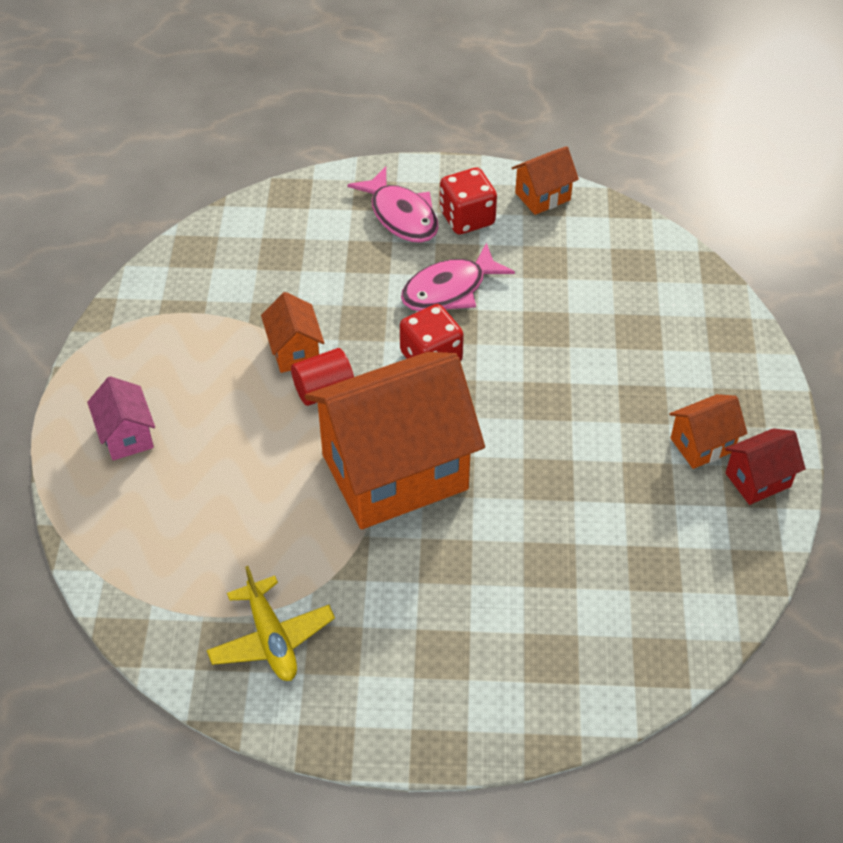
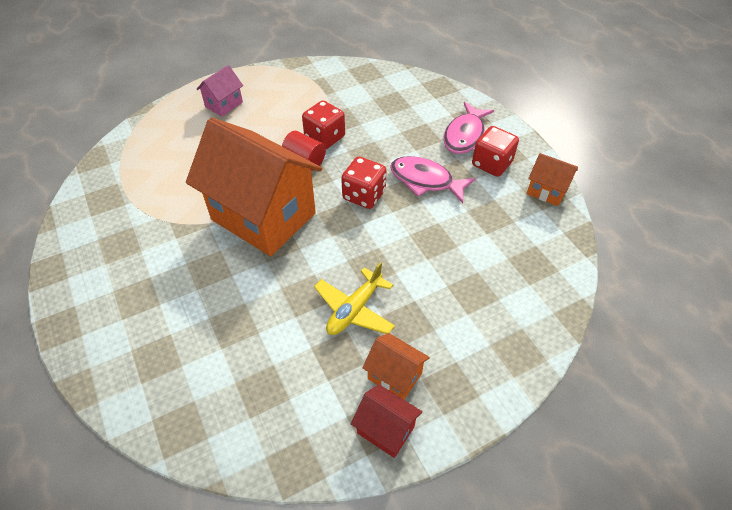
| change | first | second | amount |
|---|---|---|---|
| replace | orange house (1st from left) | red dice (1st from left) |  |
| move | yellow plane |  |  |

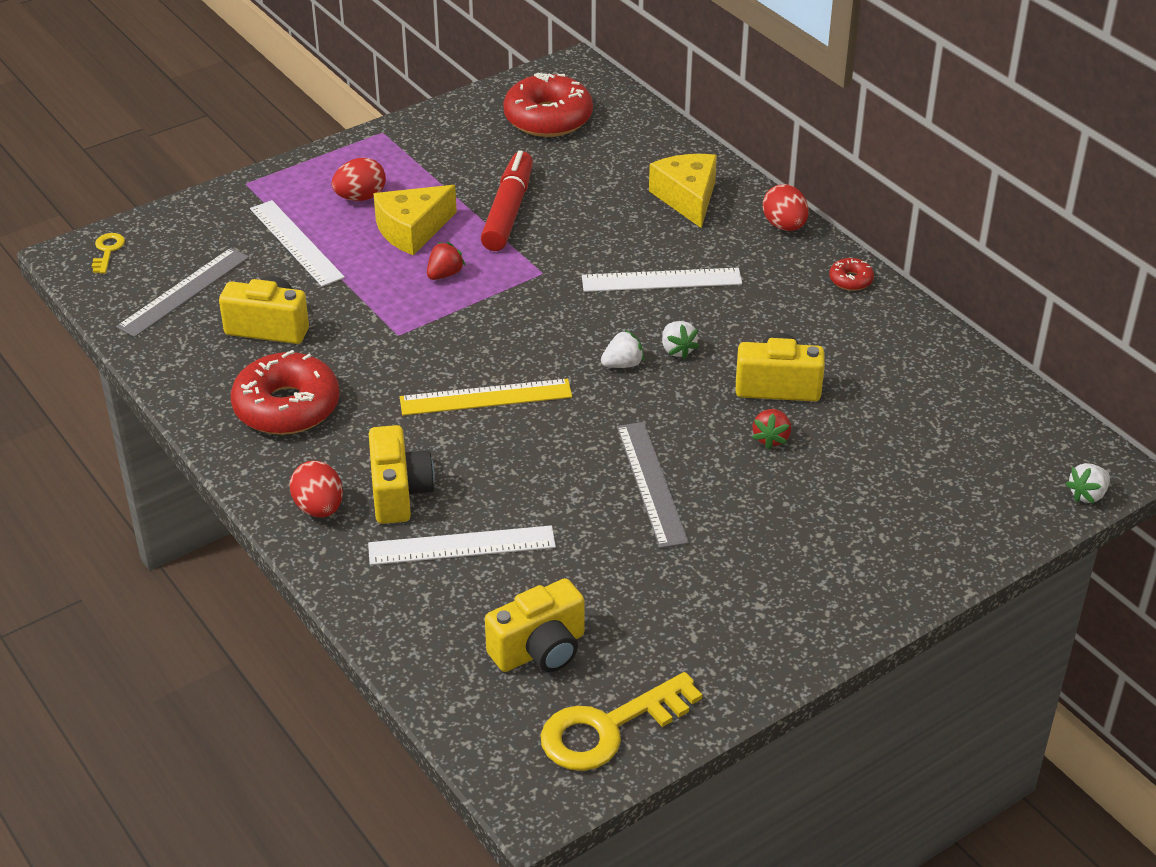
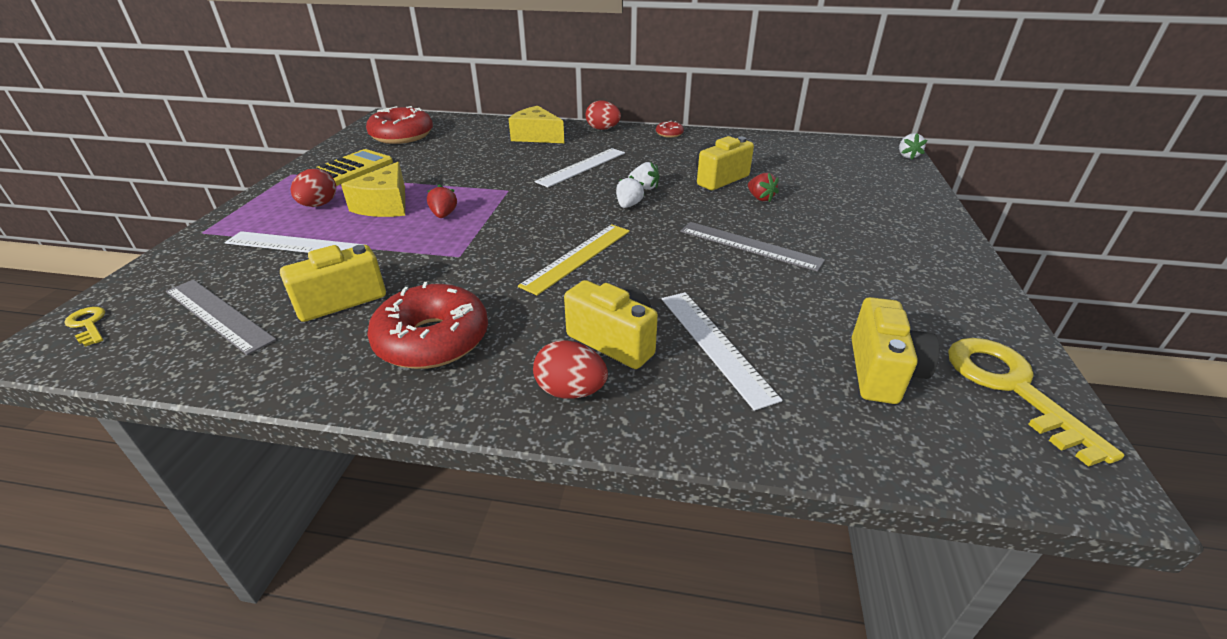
| change | first | second | amount |
|---|---|---|---|
| delete | red marker |  |  |
| rotate | grey ruler (1st from left) |  | 45 degrees counterclockwise |
| rotate | white ruler (2nd from left in the first image) | white ruler (3rd from left) | 60 degrees counterclockwise |
| rotate | yellow key (2nd from left) |  | 150 degrees clockwise |
| insert |  | yellow calculator |  |

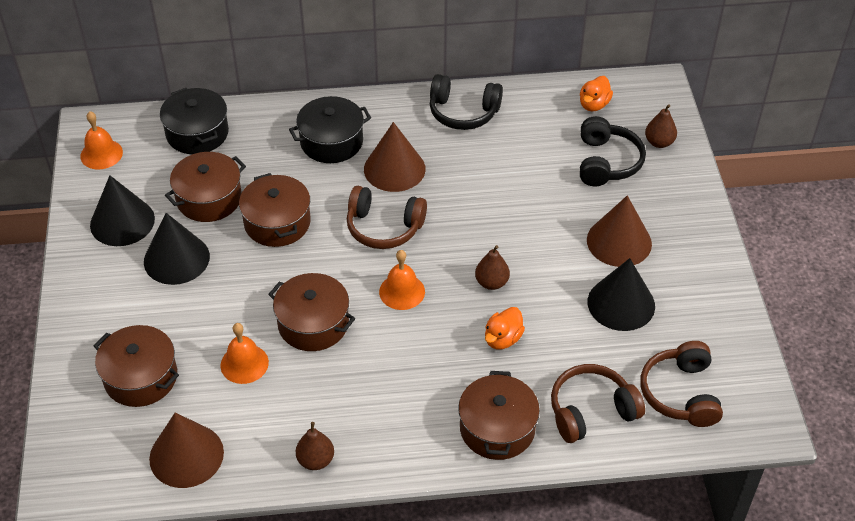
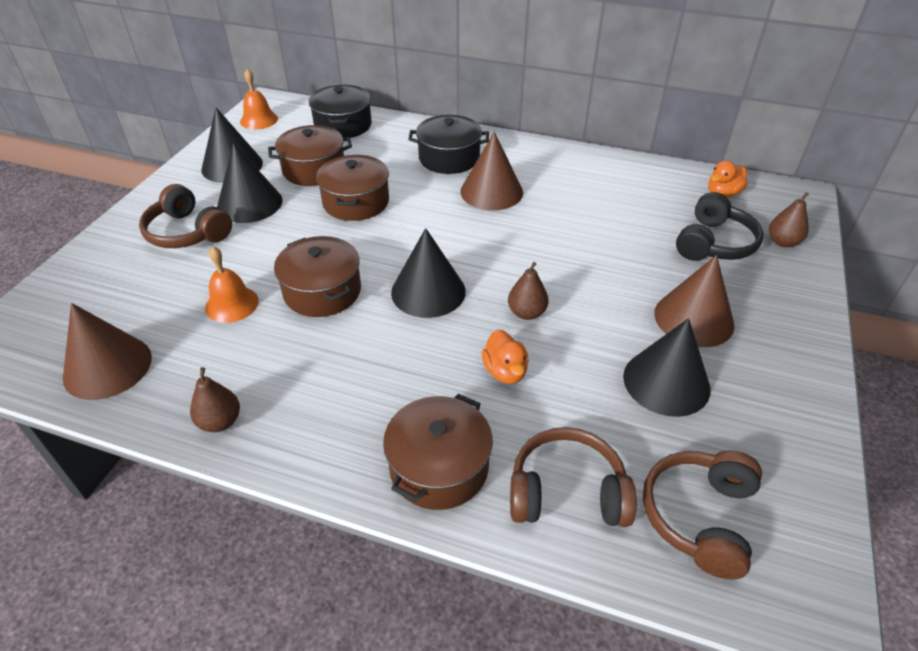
| change | first | second | amount |
|---|---|---|---|
| delete | black headphones (1st from left) |  |  |
| move | brown headphones (1st from left) |  |  |
| replace | orange bell (3rd from left) | black cone (3rd from left) |  |
| rotate | orange duck (1st from left) |  | 75 degrees counterclockwise |
| delete | brown pot (1st from left) |  |  |

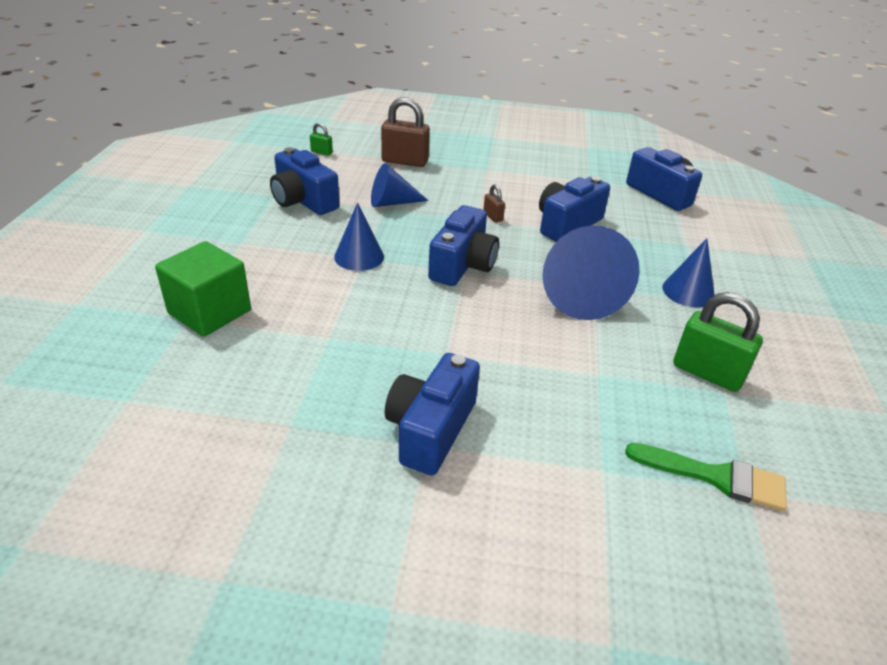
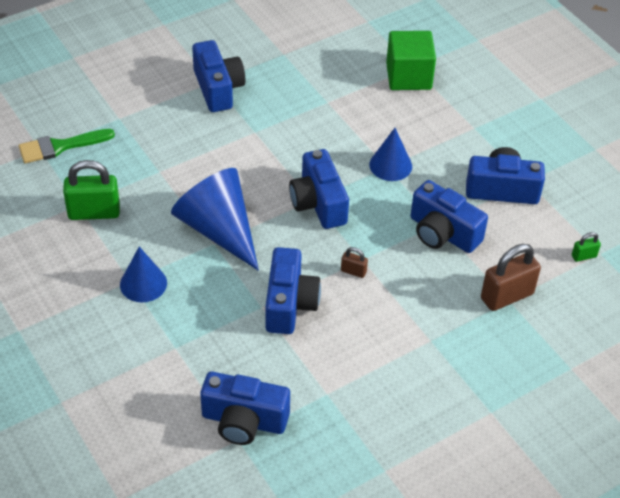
| change | first | second | amount |
|---|---|---|---|
| replace | blue cone (2nd from left) | blue camera (5th from left) |  |

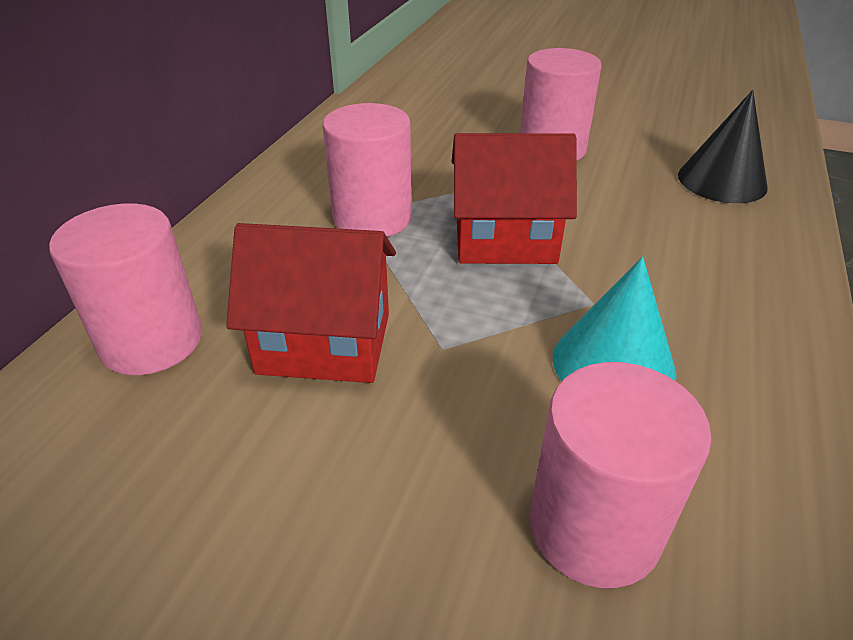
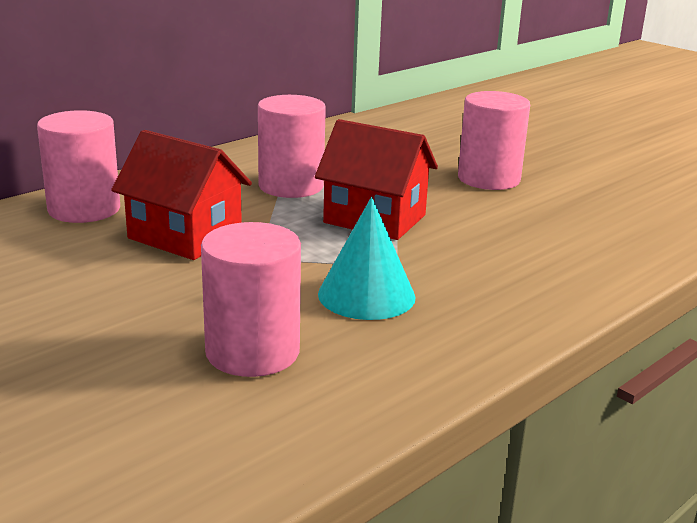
| change | first | second | amount |
|---|---|---|---|
| delete | black cone |  |  |

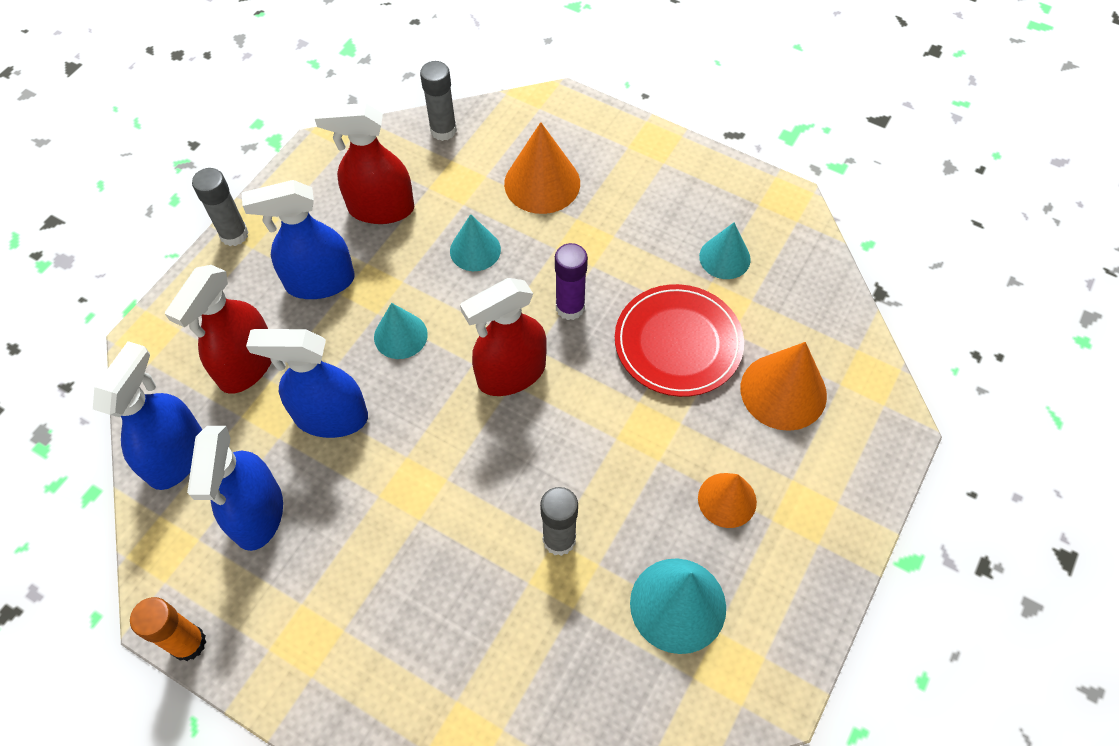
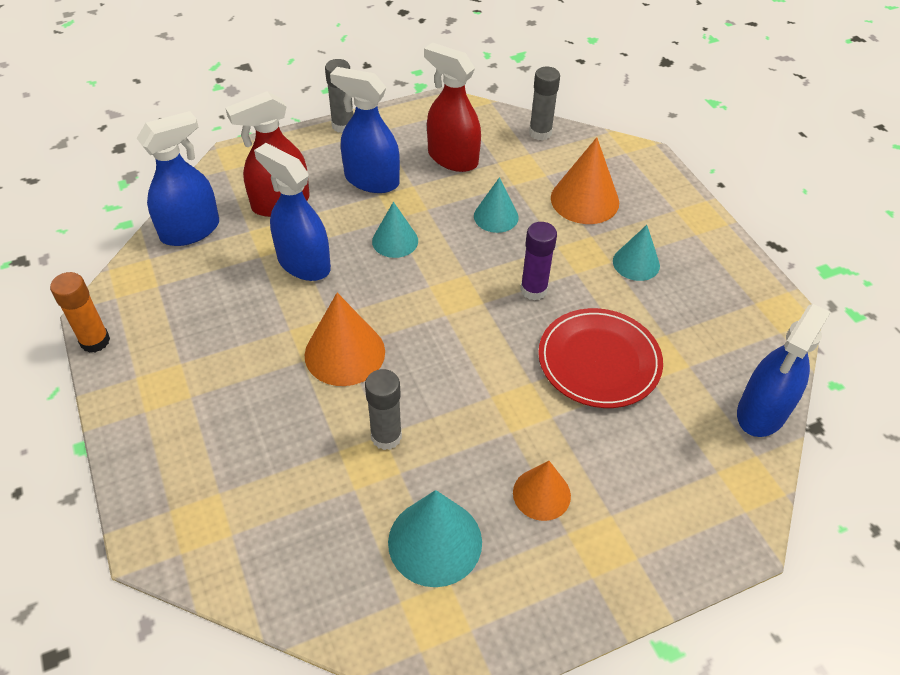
| change | first | second | amount |
|---|---|---|---|
| move | turquoise cone (4th from left) |  |  |
| delete | red spray bottle (3rd from left) |  |  |
| move | orange cone (3rd from left in the first image) | orange cone (1st from left) |  |
| move | blue spray bottle (2nd from left in the first image) | blue spray bottle (4th from left) |  |

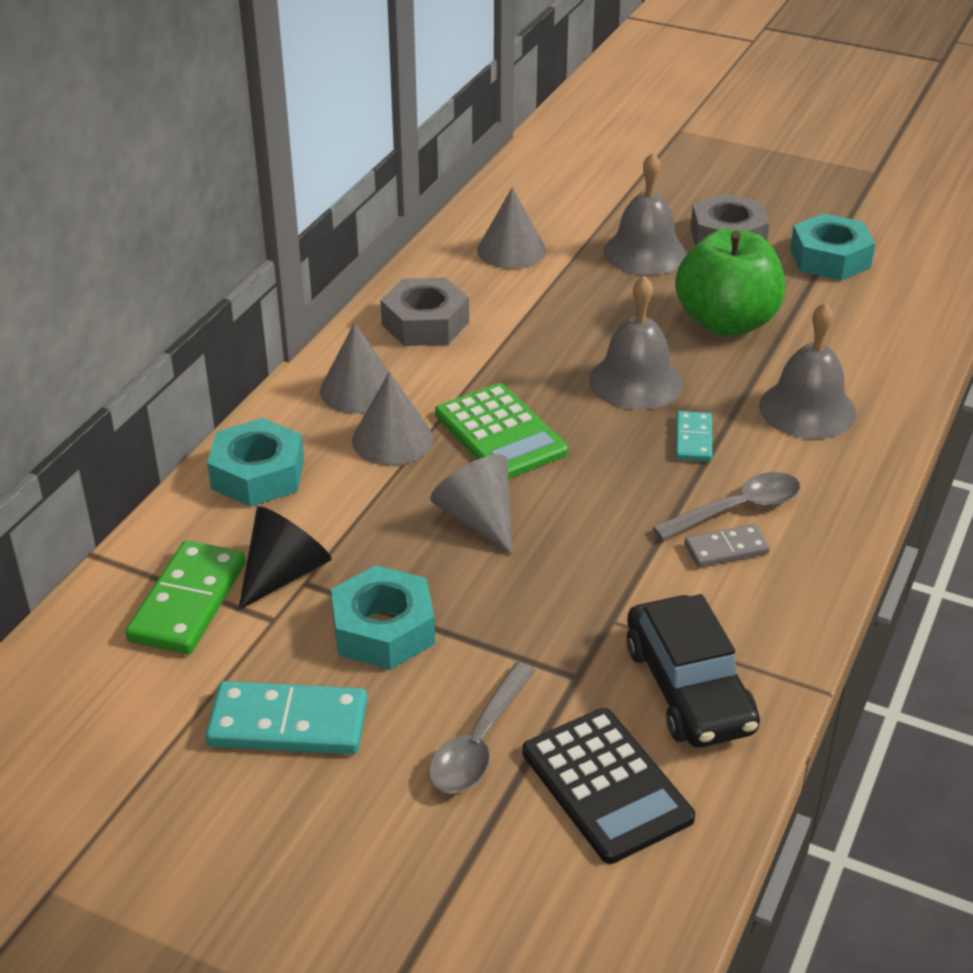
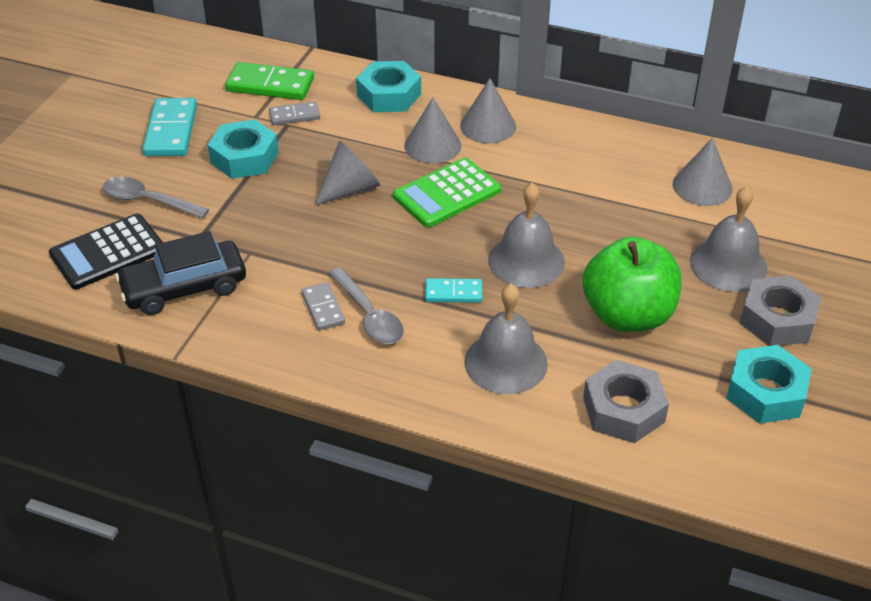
| change | first | second | amount |
|---|---|---|---|
| move | grey nut (1st from left) |  |  |
| replace | black cone | grey domino (1st from left) |  |

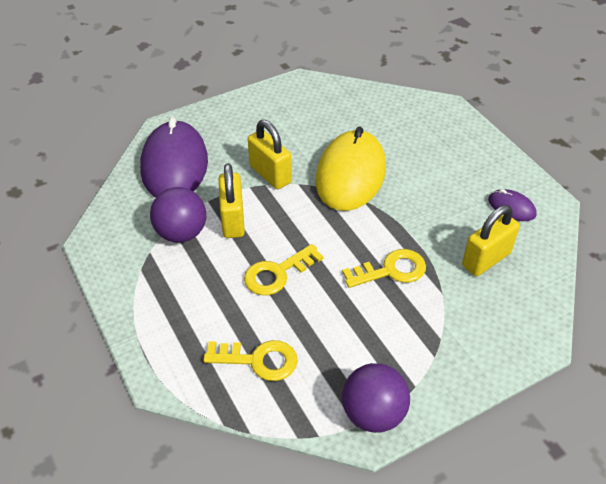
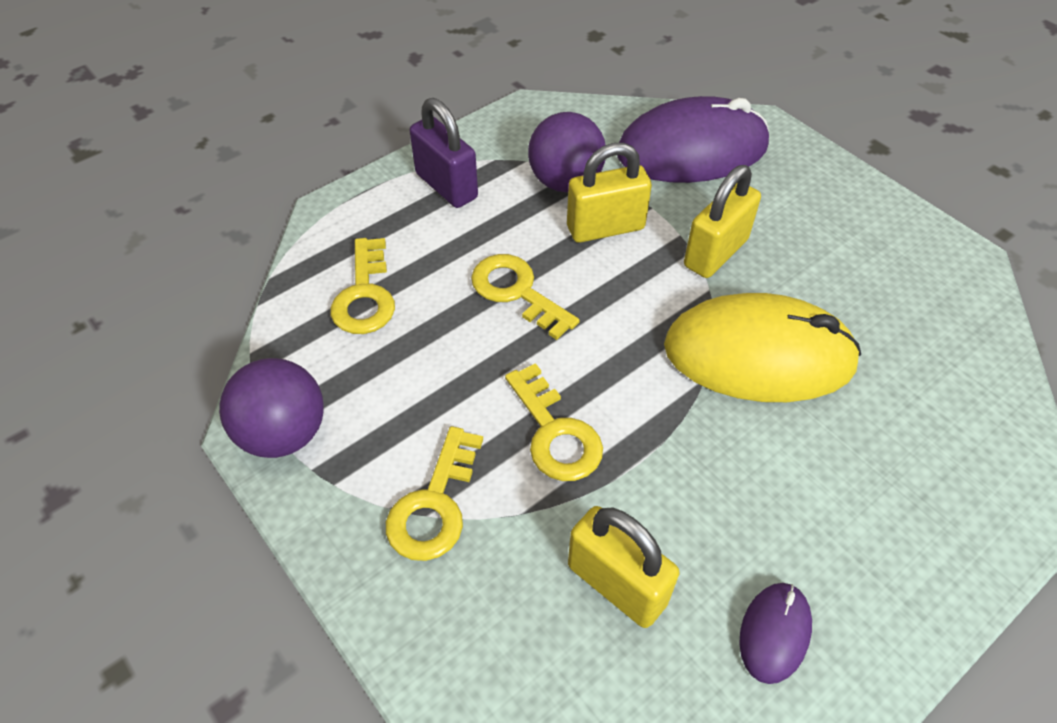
| change | first | second | amount |
|---|---|---|---|
| insert |  | purple padlock |  |
| insert |  | yellow key (2nd from left) |  |

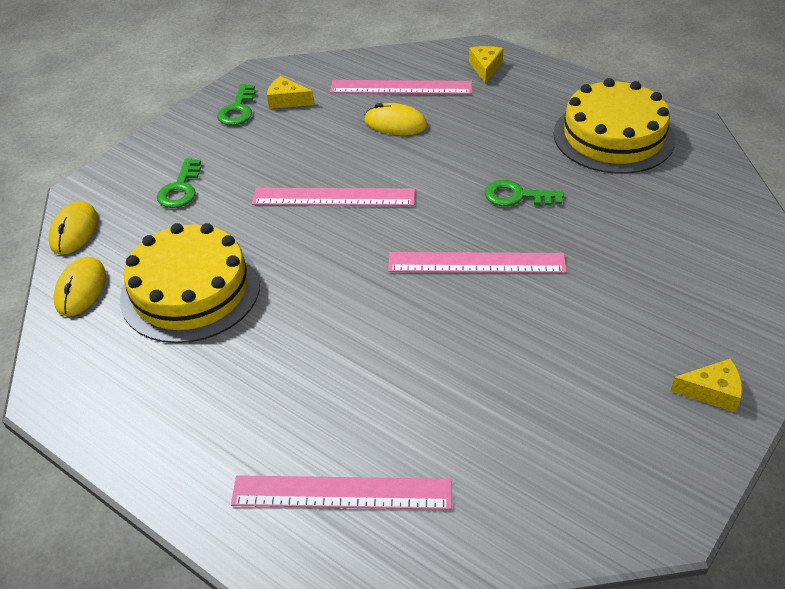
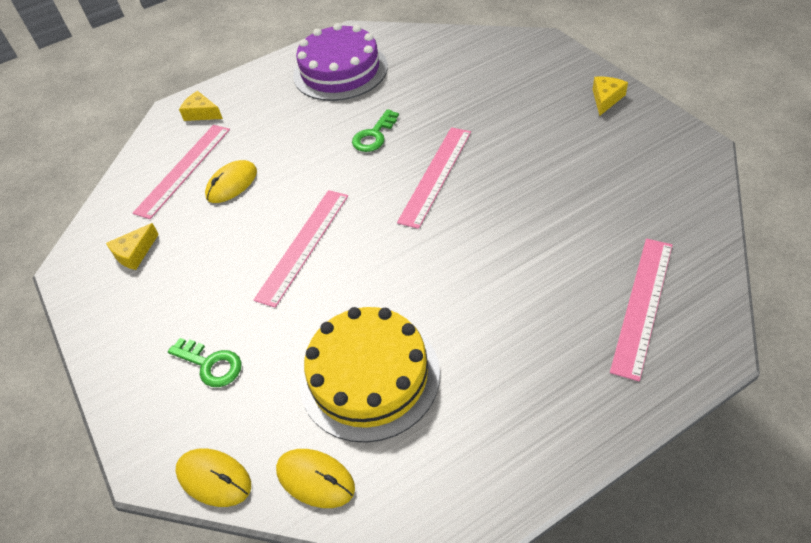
| change | first | second | amount |
|---|---|---|---|
| recolor | yellow cake (2nd from left) | purple cake |  |
| delete | green key (2nd from left) |  |  |

